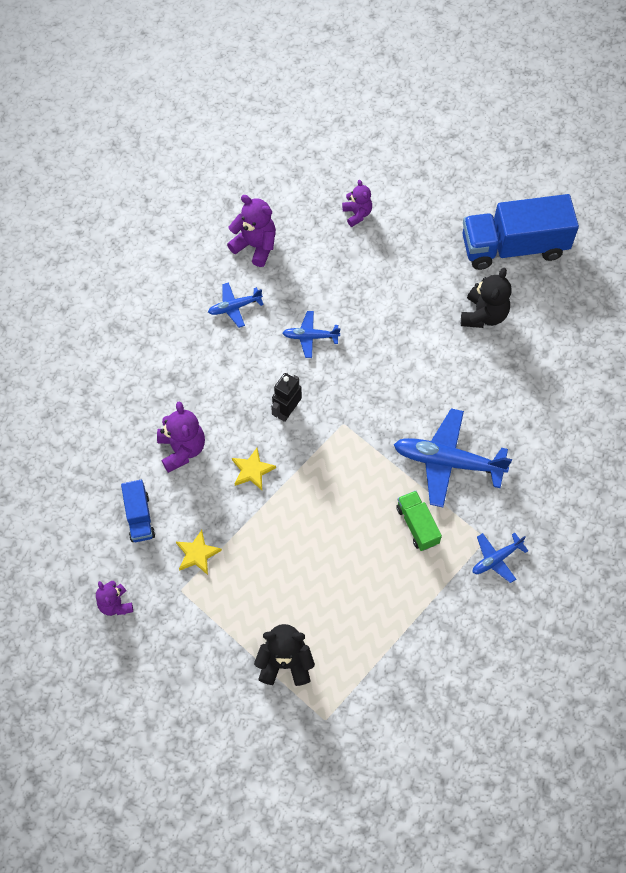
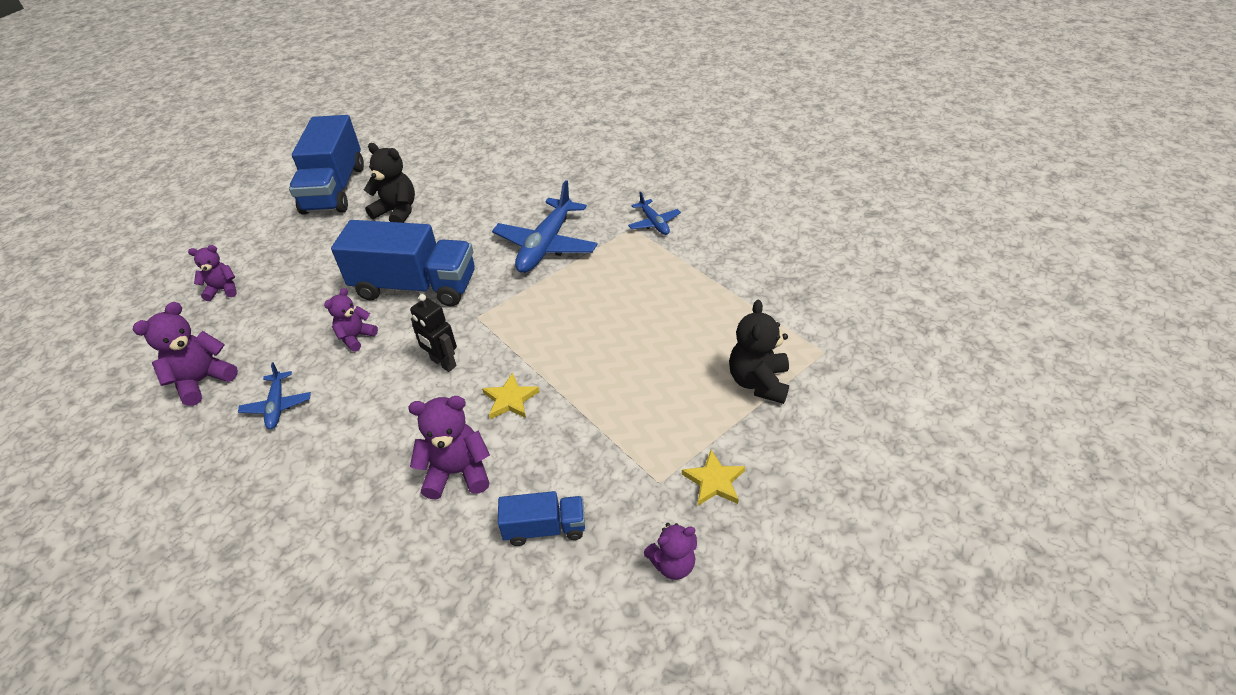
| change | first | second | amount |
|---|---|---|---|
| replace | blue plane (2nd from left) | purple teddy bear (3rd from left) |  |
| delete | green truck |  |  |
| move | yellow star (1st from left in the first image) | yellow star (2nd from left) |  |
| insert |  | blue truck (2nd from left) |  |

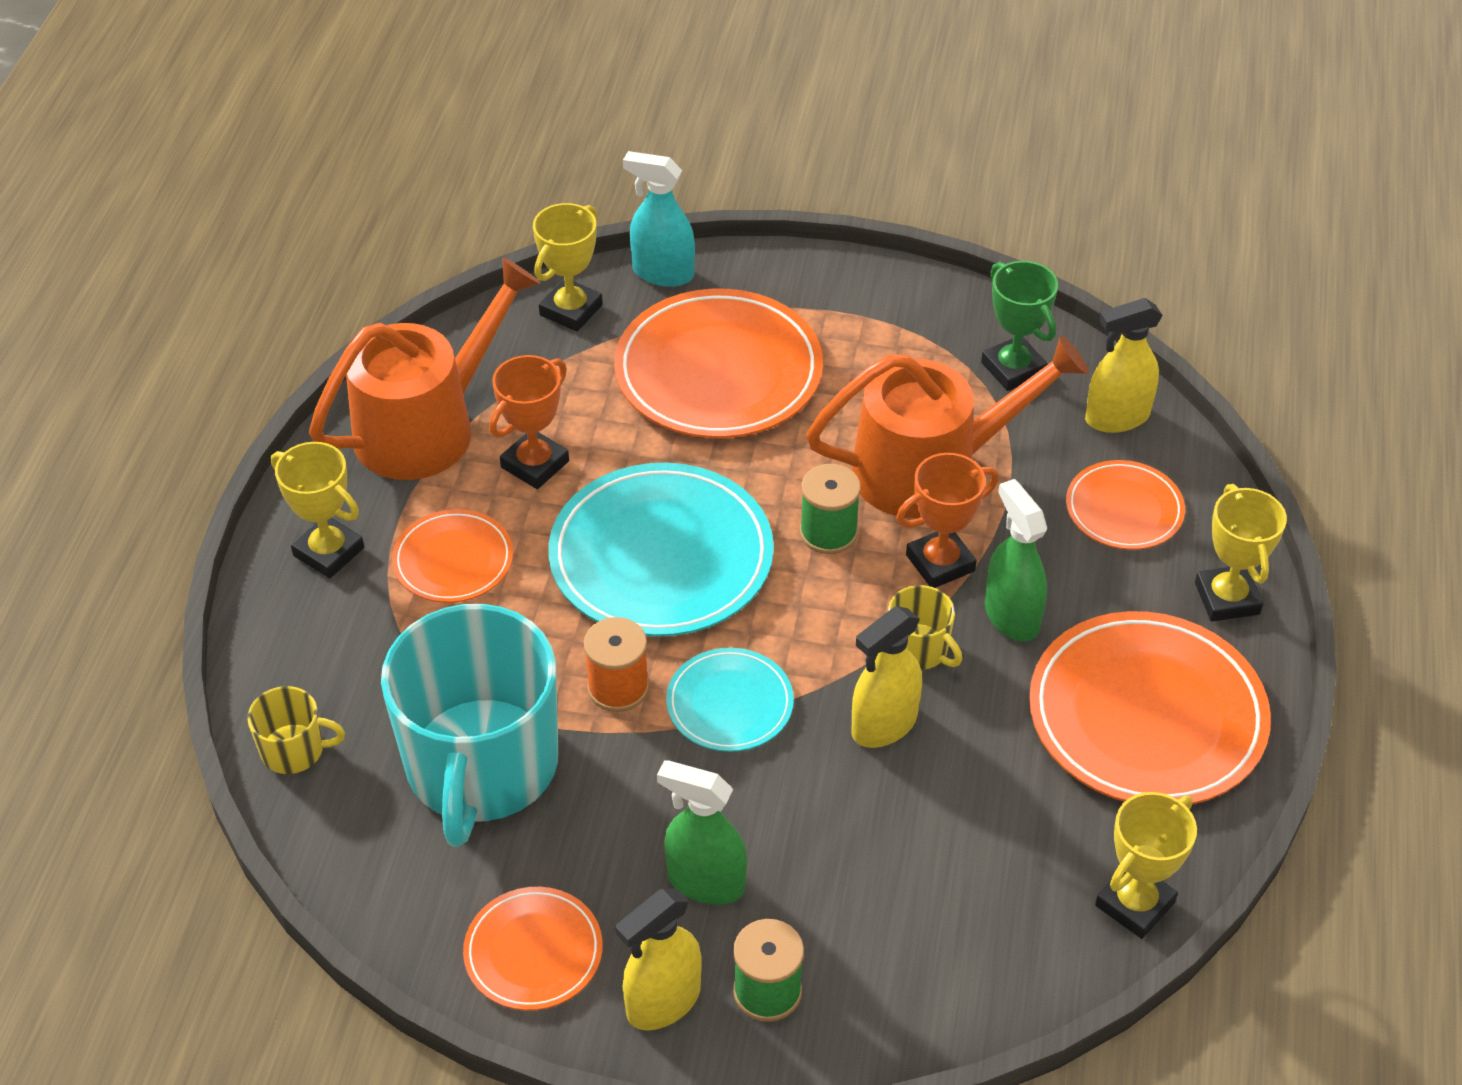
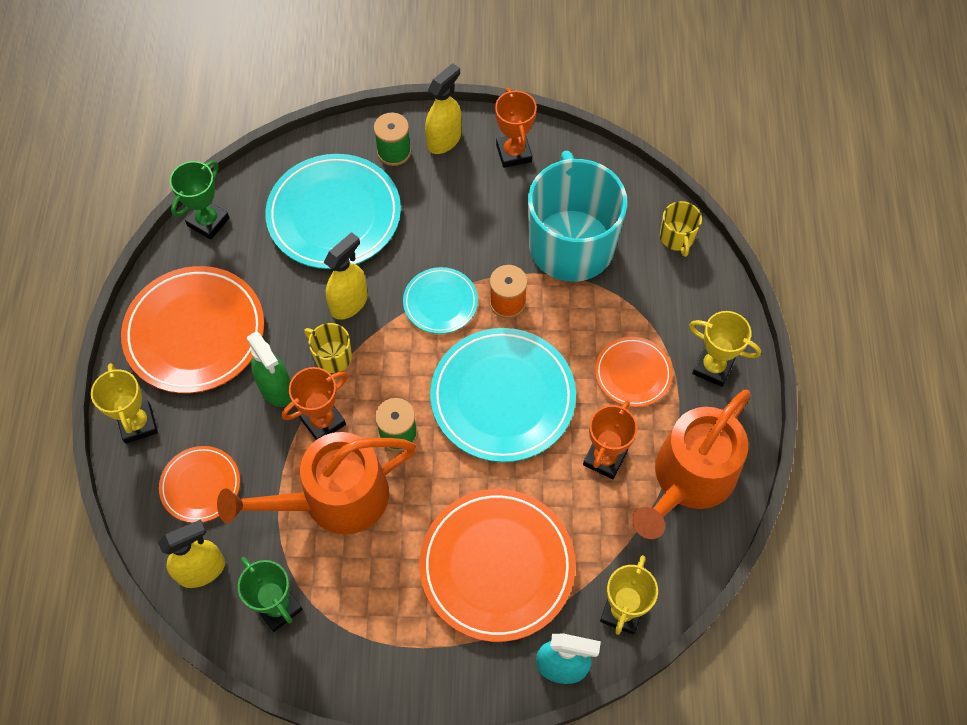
| change | first | second | amount |
|---|---|---|---|
| rotate | yellow mug (1st from left in the first image) | yellow mug (2nd from left) | 90 degrees counterclockwise |
| delete | green spray bottle (1st from left) |  |  |
| recolor | yellow trophy (3rd from left) | green trophy (1st from left) |  |
| replace | orange plate (2nd from left) | orange trophy (2nd from left) |  |
| insert |  | turquoise plate (1st from left) |  |

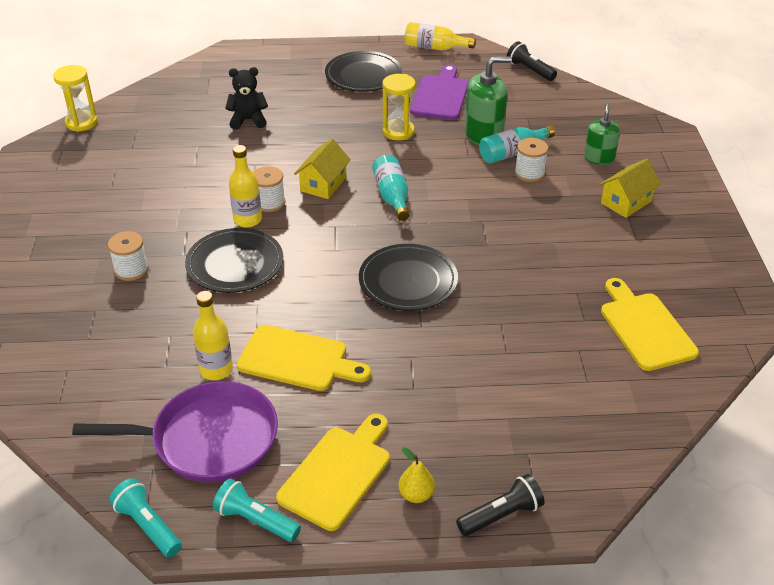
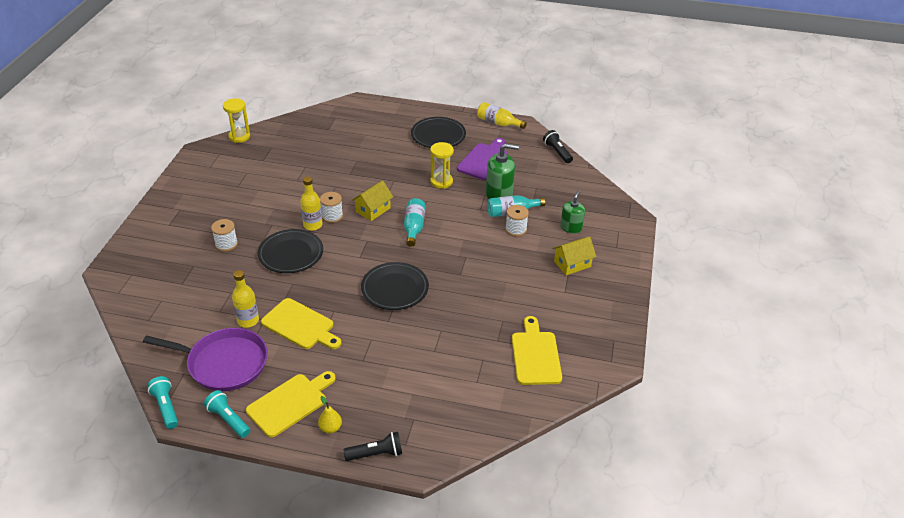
| change | first | second | amount |
|---|---|---|---|
| delete | black teddy bear |  |  |

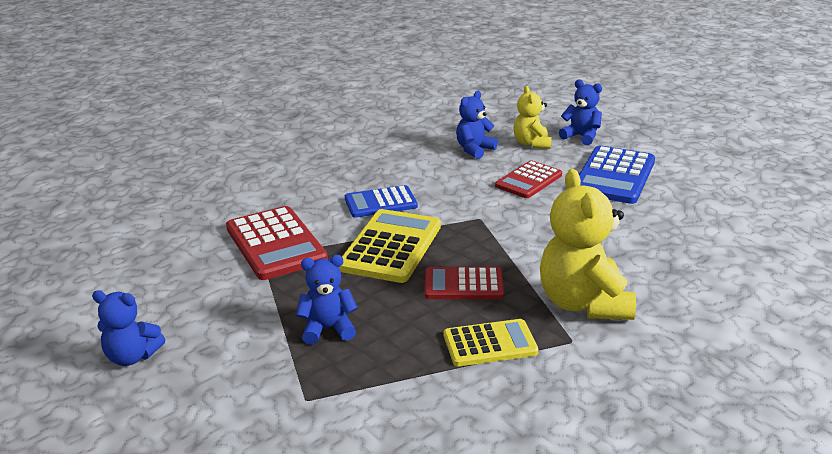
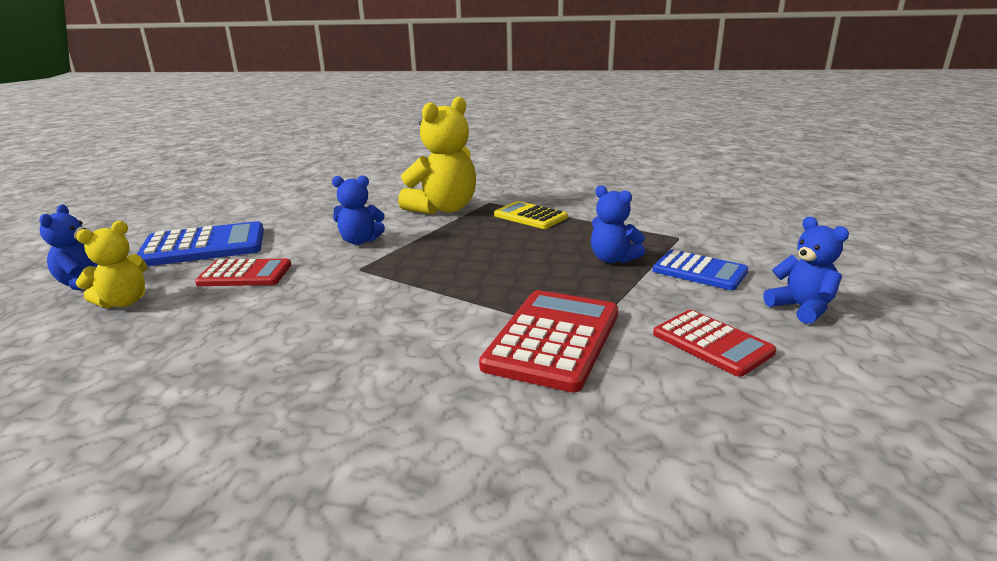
| change | first | second | amount |
|---|---|---|---|
| move | blue teddy bear (3rd from left in the first image) | blue teddy bear (2nd from left) |  |
| move | blue calculator (1st from left in the first image) | blue calculator (2nd from left) |  |
| delete | yellow calculator (1st from left) |  |  |
| move | red calculator (2nd from left in the first image) | red calculator (3rd from left) |  |

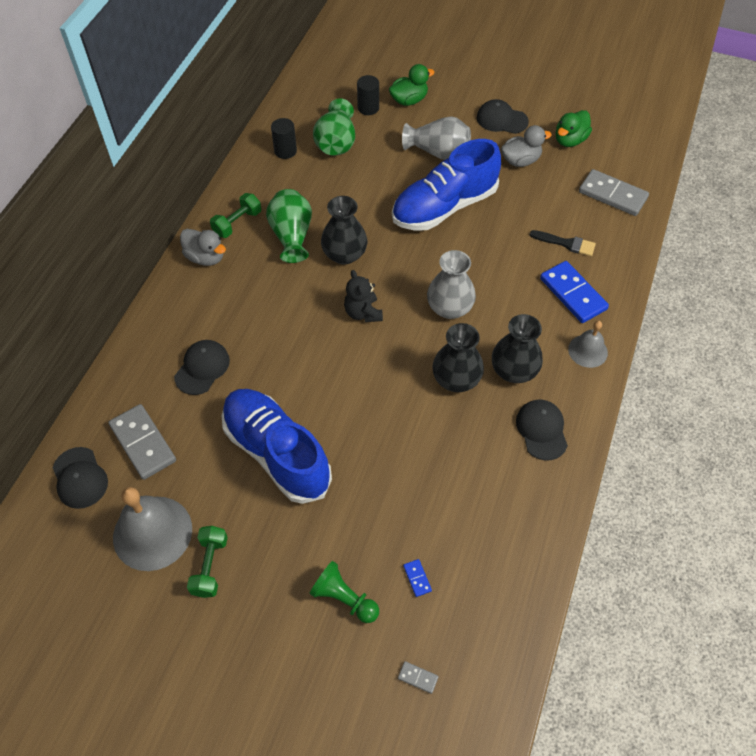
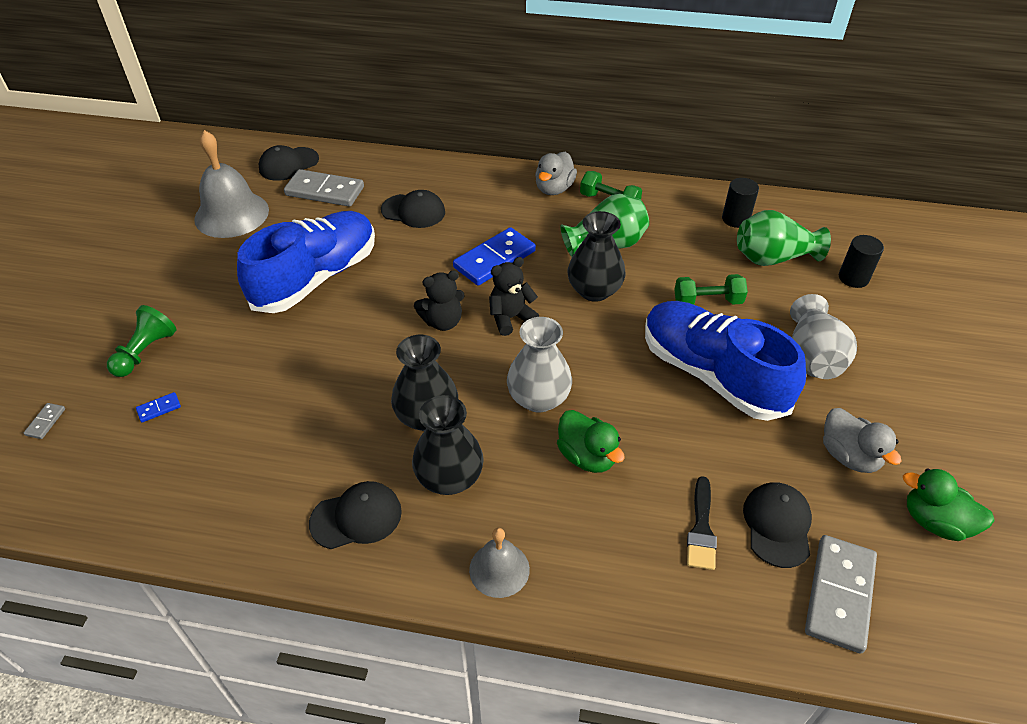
| change | first | second | amount |
|---|---|---|---|
| move | green duck (1st from left) |  |  |
| move | black cap (3rd from left in the first image) | black cap (4th from left) |  |
| move | blue domino (2nd from left) |  |  |
| rotate | grey domino (1st from left in the first image) | grey domino (2nd from left) | 60 degrees clockwise |
| move | green dumbbell (1st from left in the first image) | green dumbbell (2nd from left) |  |
| insert |  | black teddy bear (1st from left) |  |

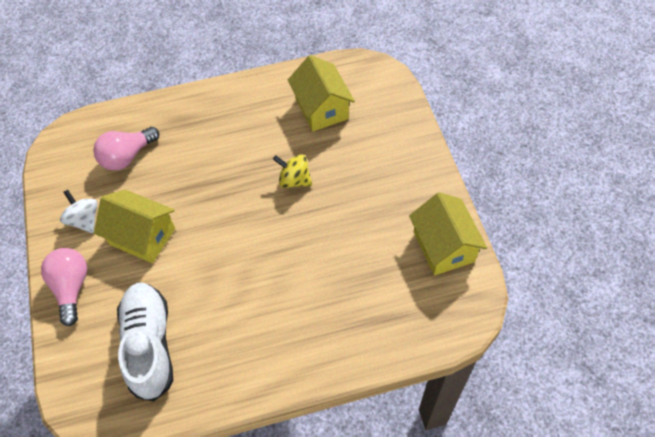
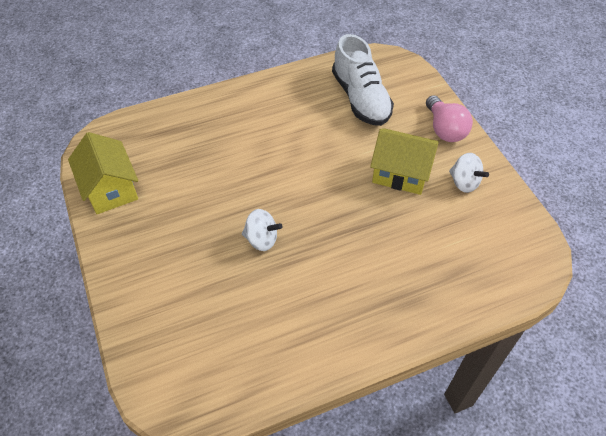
| change | first | second | amount |
|---|---|---|---|
| delete | yellow house (2nd from left) |  |  |
| delete | pink light bulb (2nd from left) |  |  |
| recolor | yellow spinning top | white spinning top (1st from left) |  |

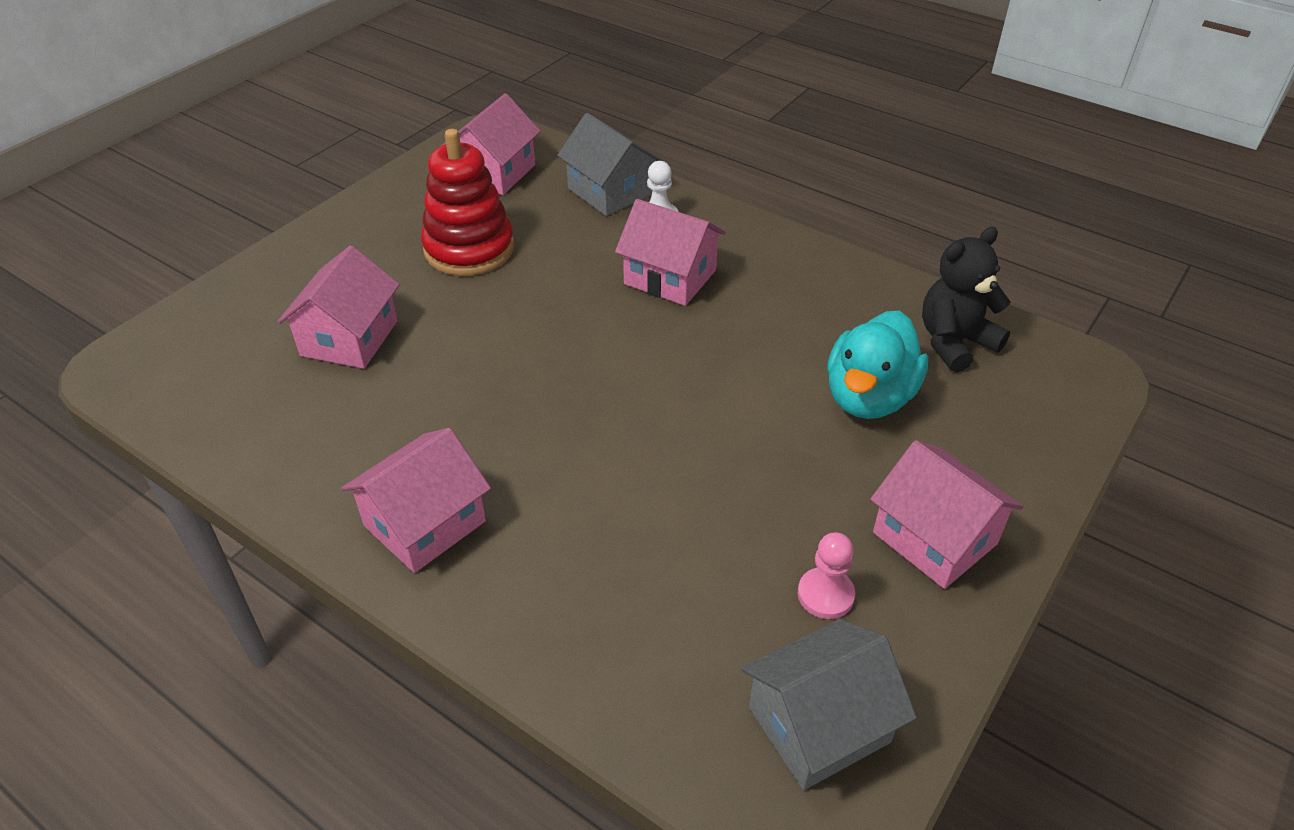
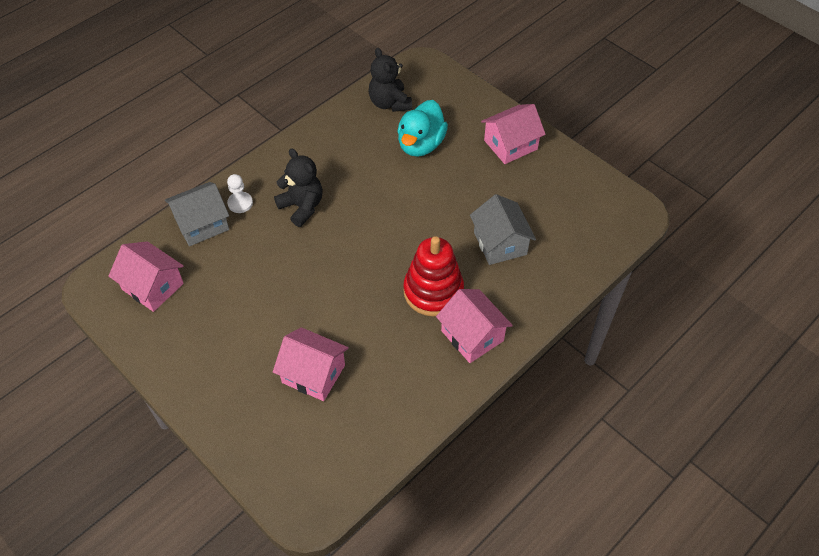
| change | first | second | amount |
|---|---|---|---|
| move | red stacking toy |  |  |
| replace | pink house (4th from left) | black teddy bear (1st from left) |  |
| rotate | turquoise duck |  | 75 degrees clockwise |
| delete | pink pawn |  |  |
| move | grey house (2nd from left) |  |  |

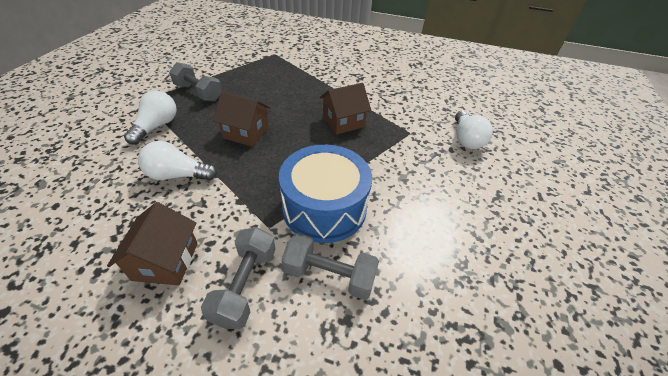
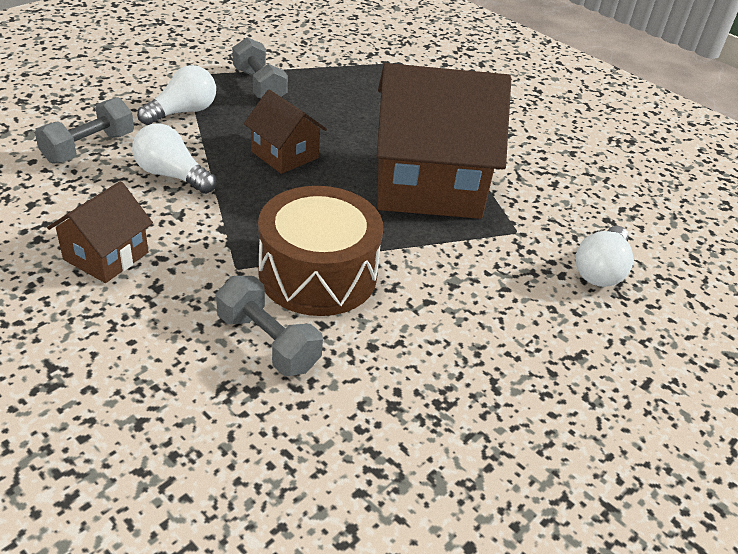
| change | first | second | amount |
|---|---|---|---|
| resize | brown house (3rd from left) |  | x2.04 |
| recolor | blue drum | brown drum |  |
| move | grey dumbbell (2nd from left in the first image) | grey dumbbell (1st from left) |  |

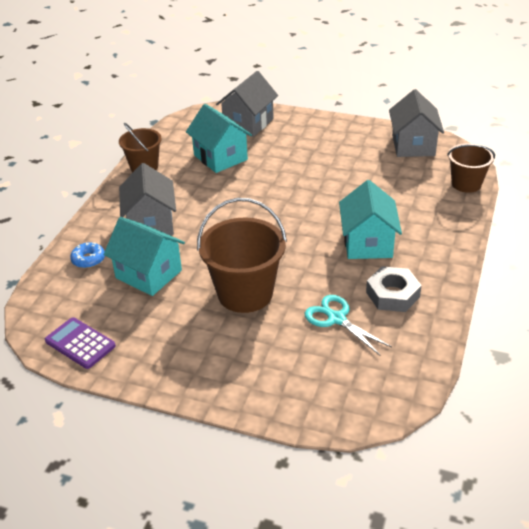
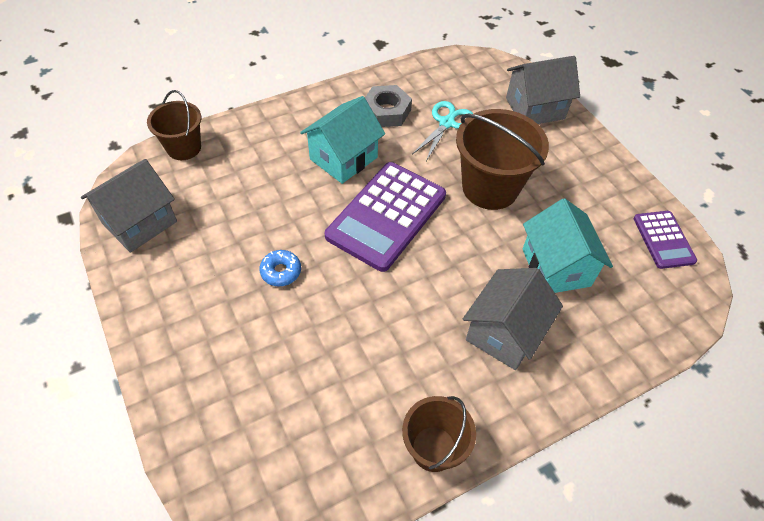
| change | first | second | amount |
|---|---|---|---|
| move | grey house (2nd from left in the first image) | grey house (3rd from left) |  |
| delete | turquoise house (2nd from left) |  |  |
| move | blue donut |  |  |
| rotate | turquoise scissors |  | 150 degrees counterclockwise |
| insert |  | purple calculator (1st from left) |  |

